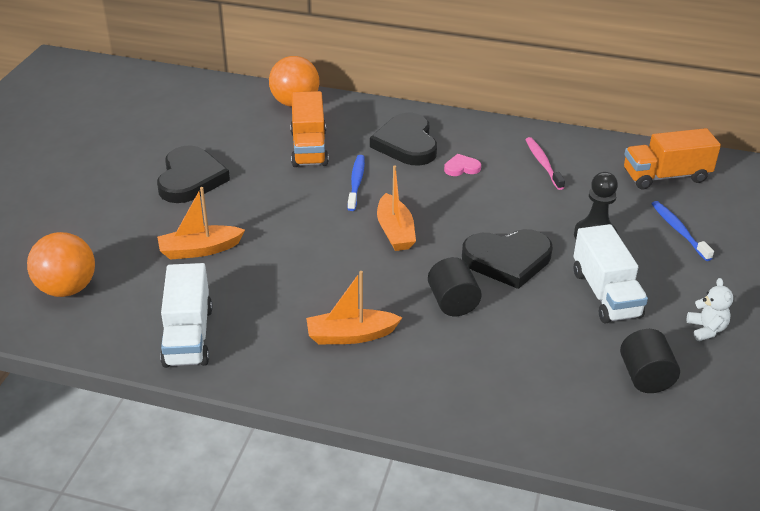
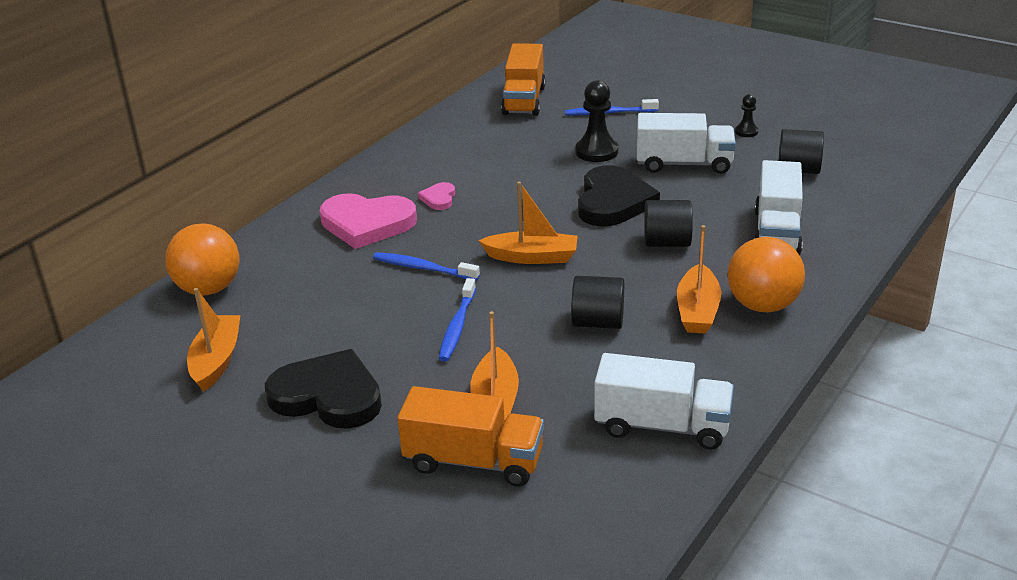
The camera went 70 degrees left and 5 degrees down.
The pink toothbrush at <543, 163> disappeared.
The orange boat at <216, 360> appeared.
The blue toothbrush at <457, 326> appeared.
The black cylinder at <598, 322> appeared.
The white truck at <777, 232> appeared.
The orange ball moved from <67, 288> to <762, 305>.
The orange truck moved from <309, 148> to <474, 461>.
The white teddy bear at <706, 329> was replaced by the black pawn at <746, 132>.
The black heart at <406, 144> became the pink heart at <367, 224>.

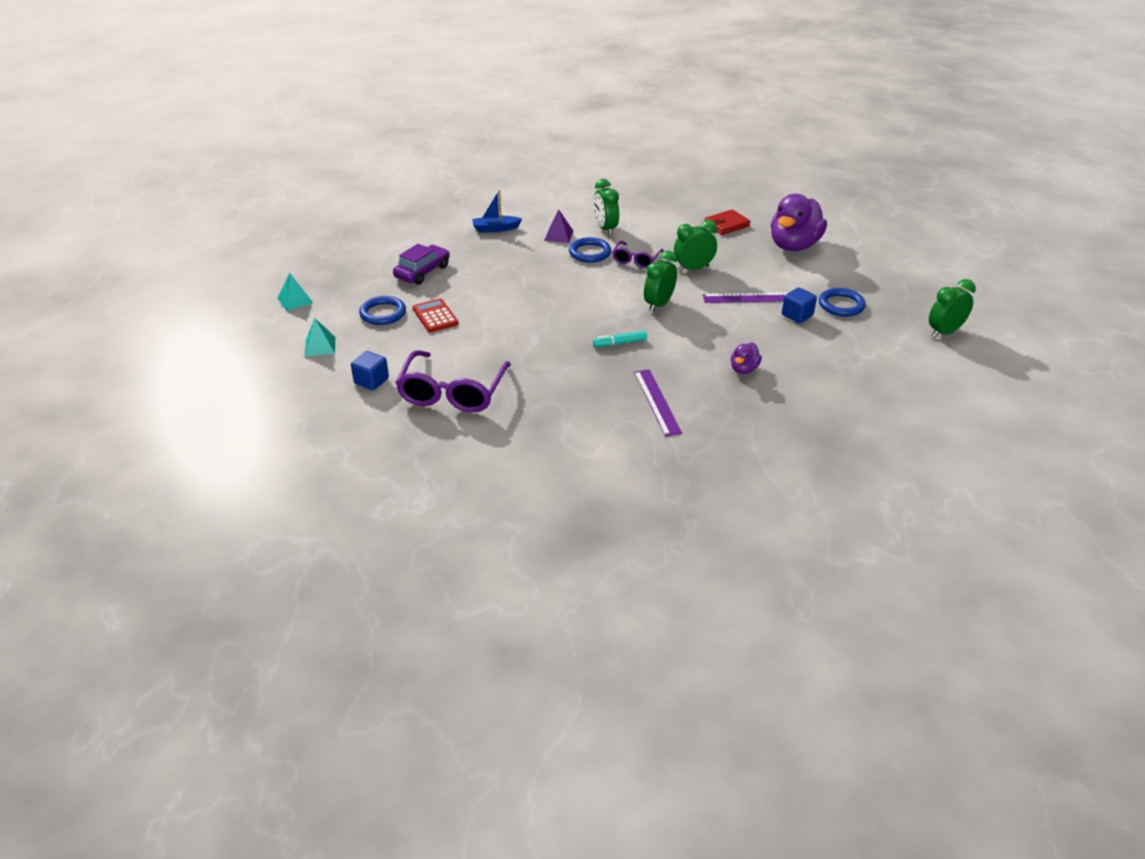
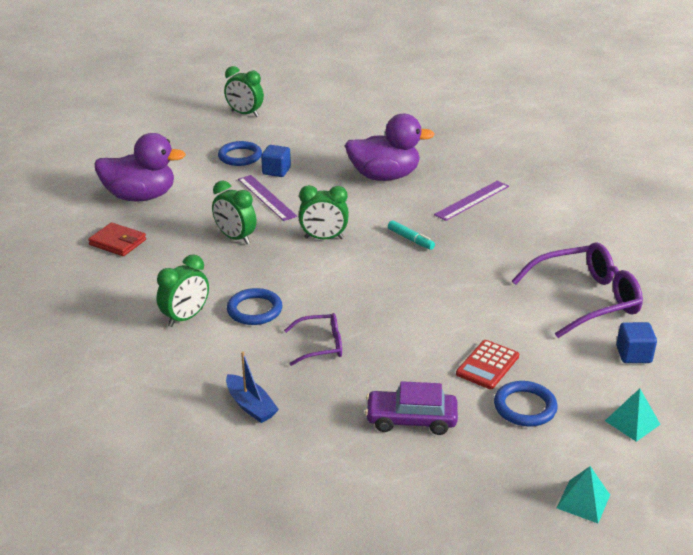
The camera went 120 degrees left and 5 degrees down.
The purple pyramid at <558, 235> disappeared.
The purple glasses moved from <636, 260> to <321, 345>.
The purple duck at <744, 369> changed to 2.12 times the size.

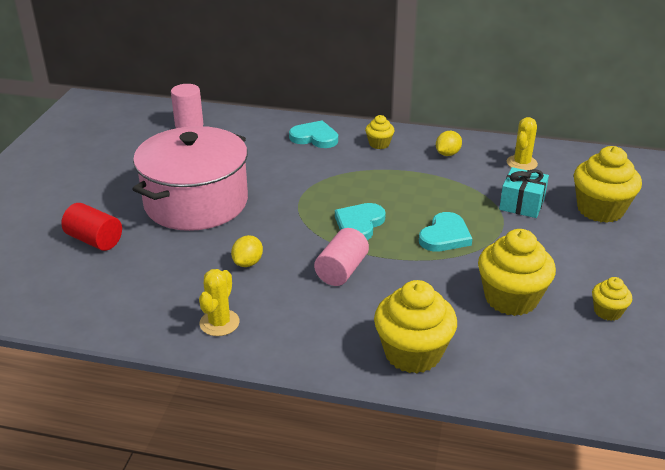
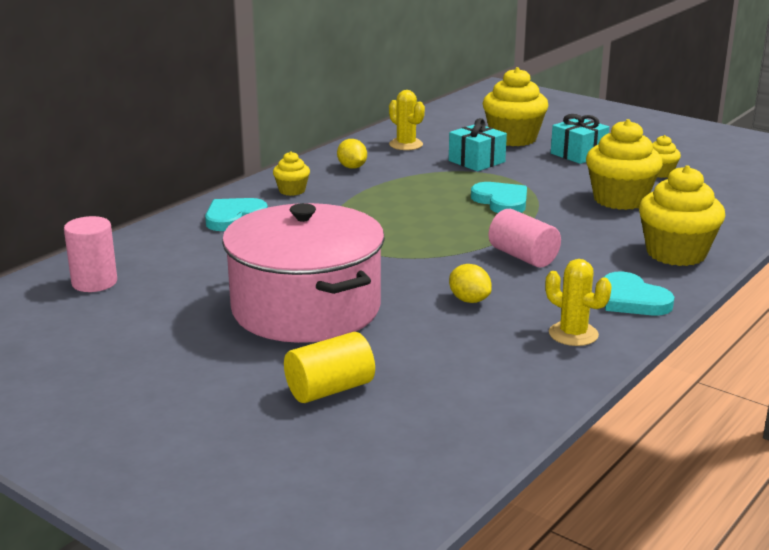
The camera went 65 degrees left and 10 degrees down.
The turquoise gift at <578, 154> appeared.
The turquoise heart moved from <359, 224> to <632, 300>.
The red cylinder at <94, 240> became the yellow cylinder at <329, 389>.

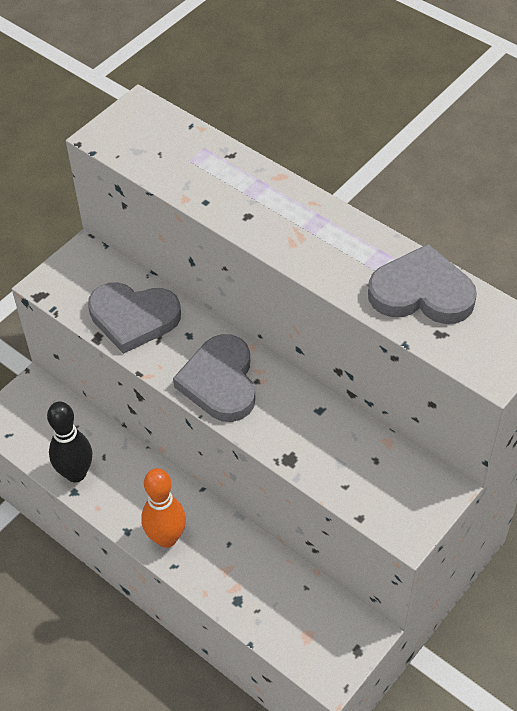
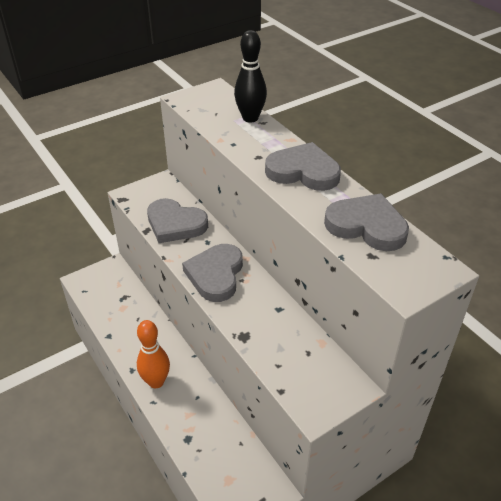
The camera went 15 degrees right and 10 degrees down.
The grey heart at <303, 171> appeared.
The black bowling pin moved from <76, 473> to <250, 118>.

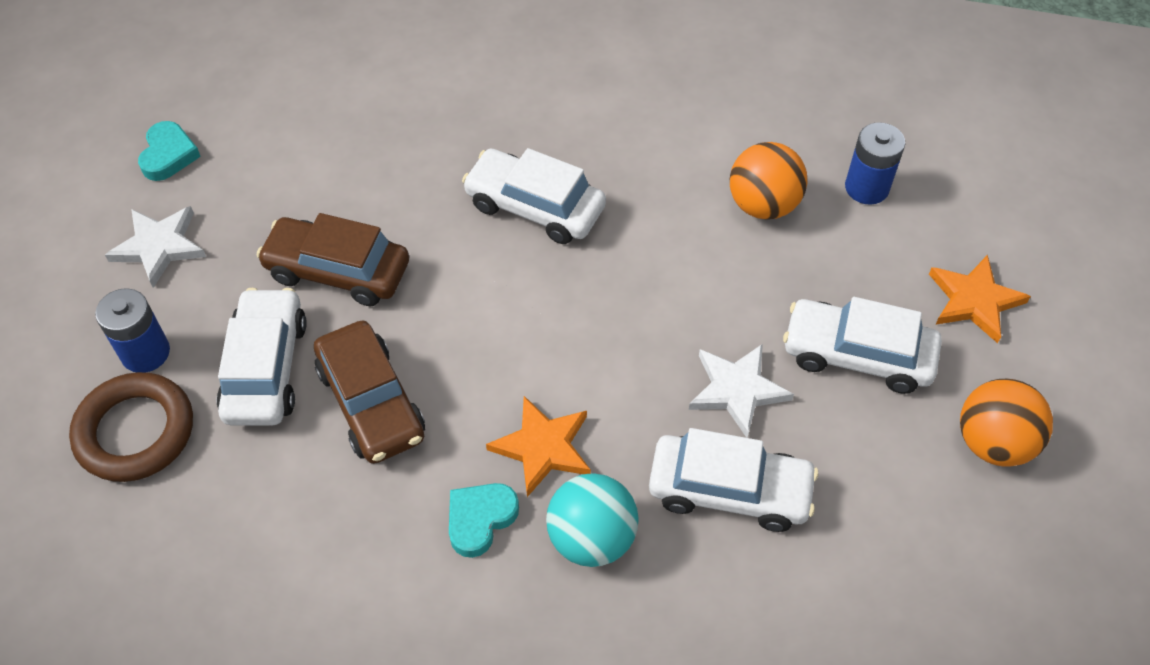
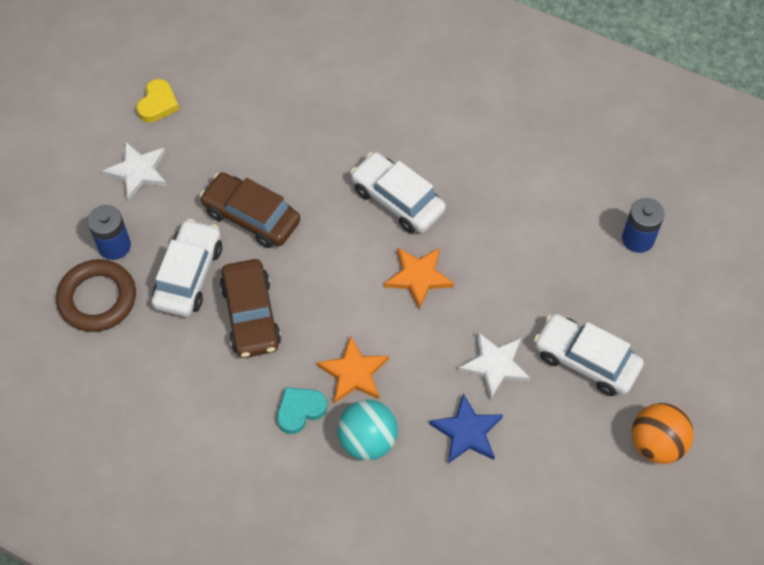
The camera went 15 degrees right and 5 degrees up.
The orange ball at <763, 205> disappeared.
The orange star moved from <974, 301> to <418, 277>.
The white car at <729, 490> was replaced by the blue star at <467, 432>.
The turquoise heart at <168, 155> became the yellow heart at <158, 104>.

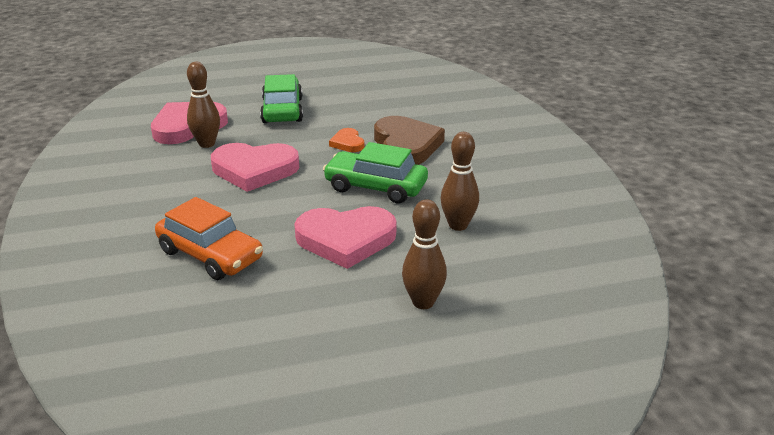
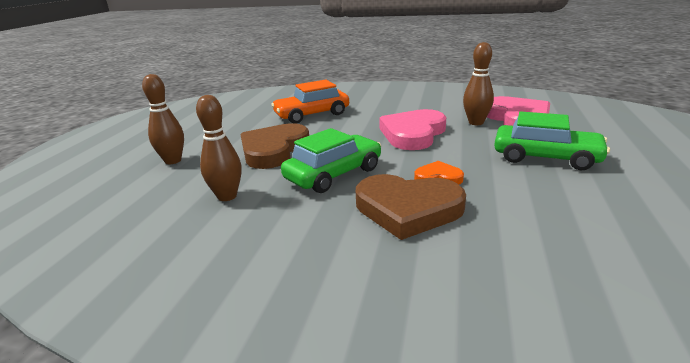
The camera went 120 degrees right and 5 degrees down.
The pink heart at <346, 239> became the brown heart at <274, 150>.

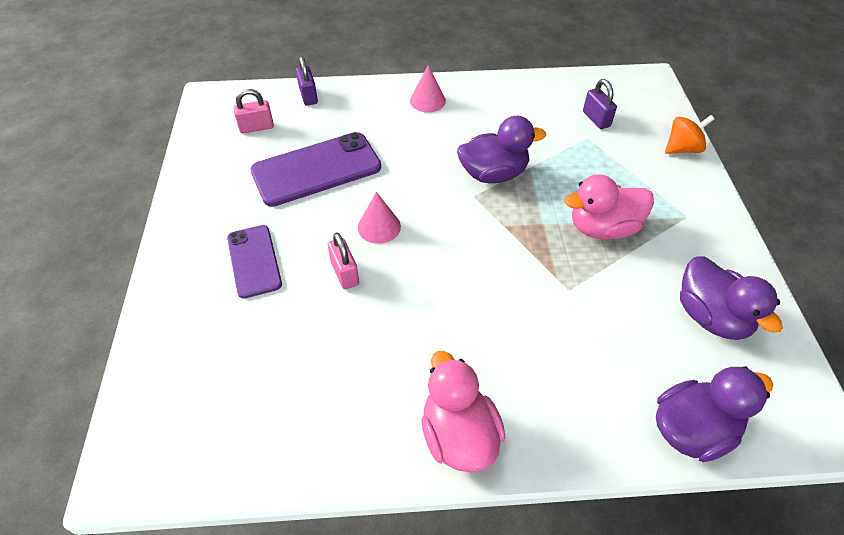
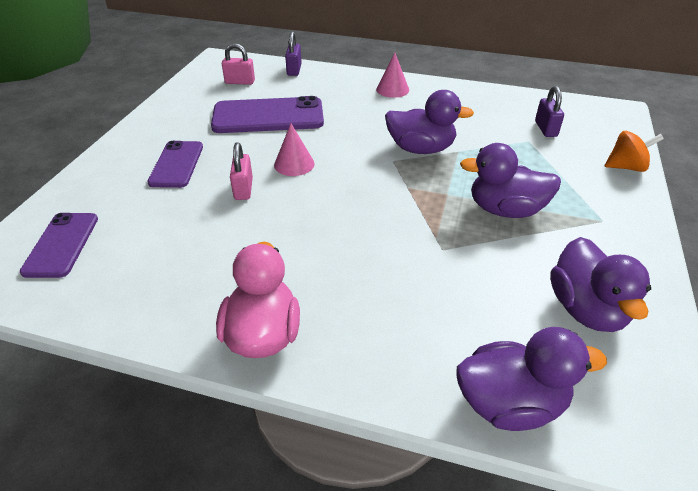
The camera went 20 degrees right and 10 degrees down.
The purple phone at <61, 245> appeared.
The pink duck at <602, 228> became the purple duck at <505, 210>.

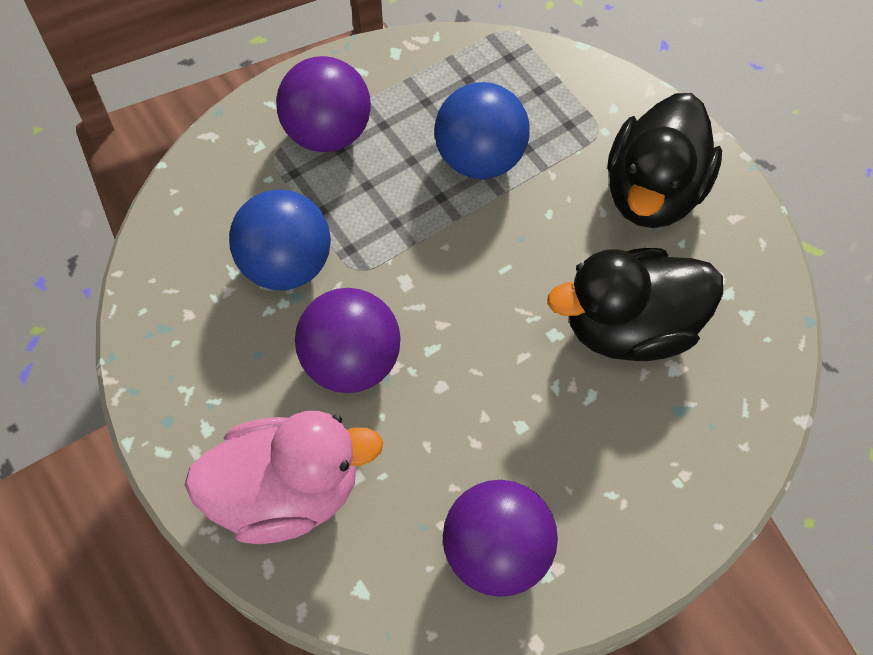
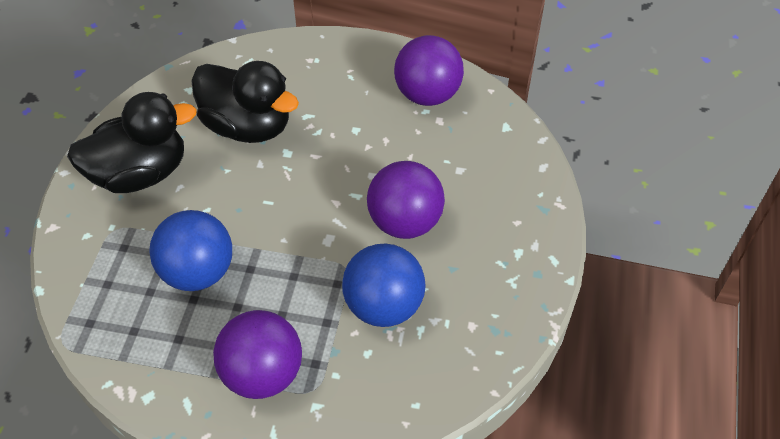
The camera went 135 degrees left and 10 degrees down.
The pink duck at <286, 493> disappeared.

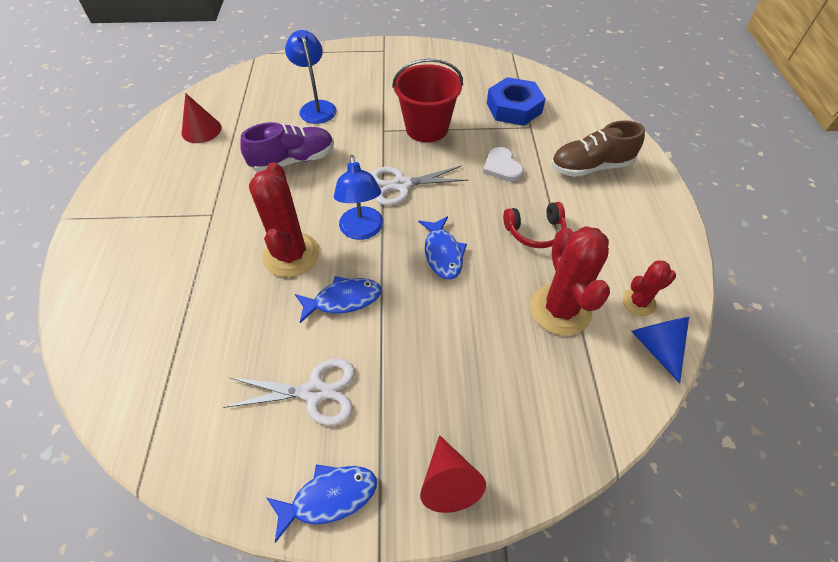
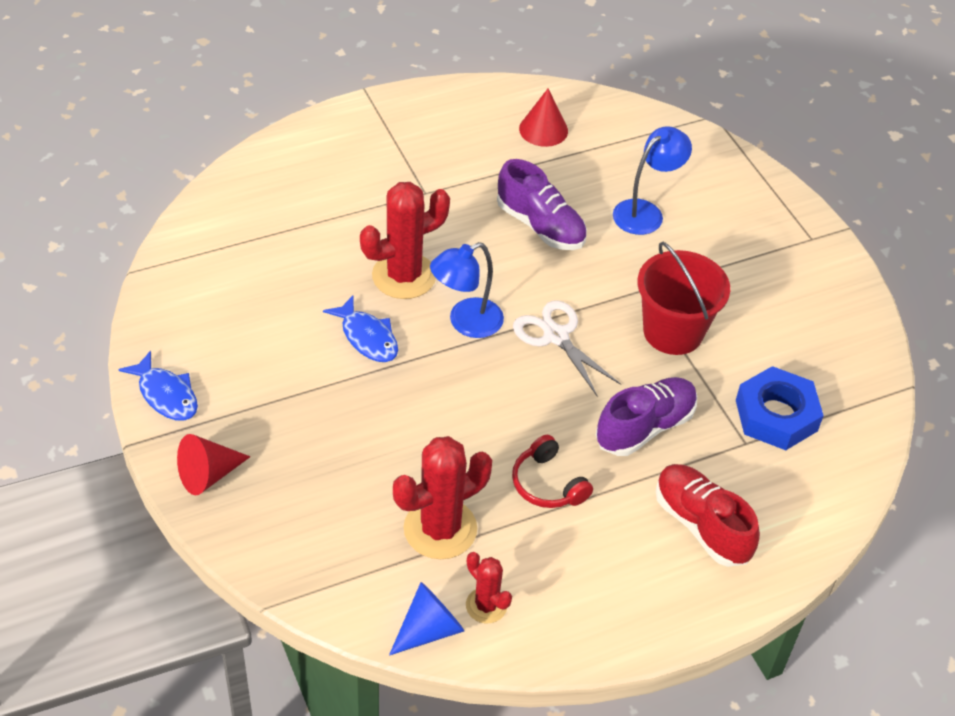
The camera went 65 degrees right and 5 degrees down.
The white scissors at <315, 392> disappeared.
The blue fish at <443, 253> disappeared.
The white heart at <502, 167> was replaced by the purple shoe at <645, 427>.
The brown shoe at <590, 167> became the red shoe at <701, 525>.

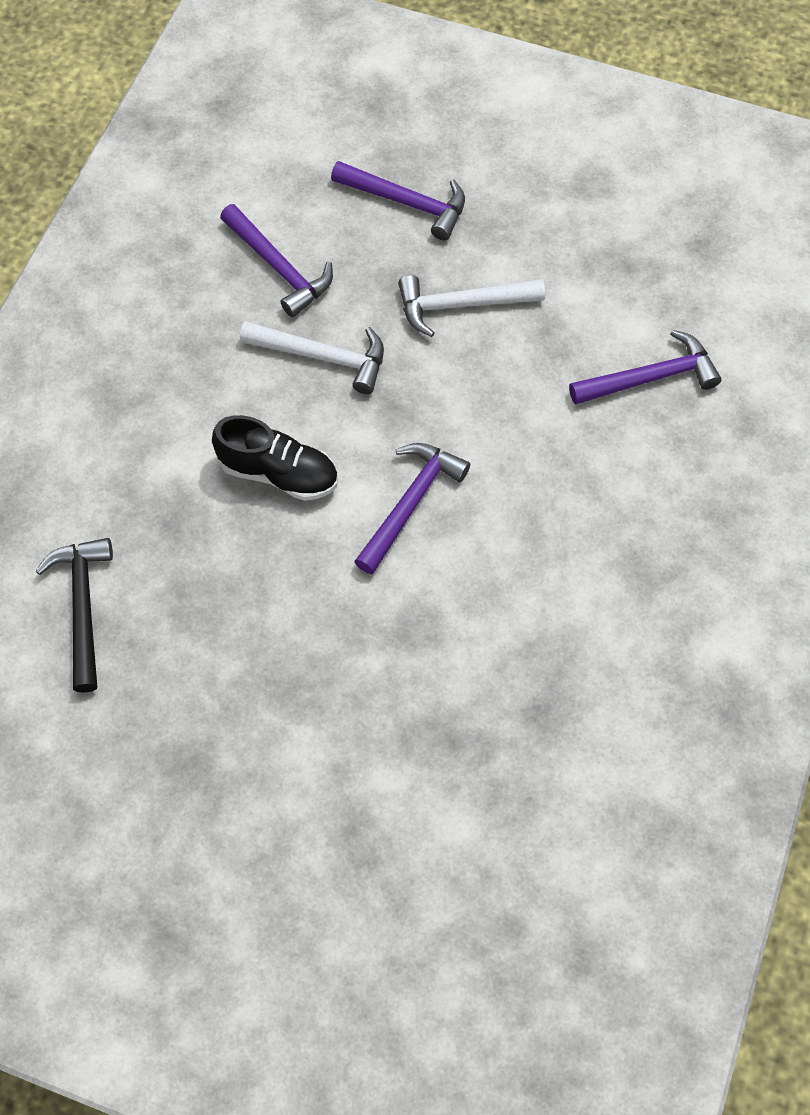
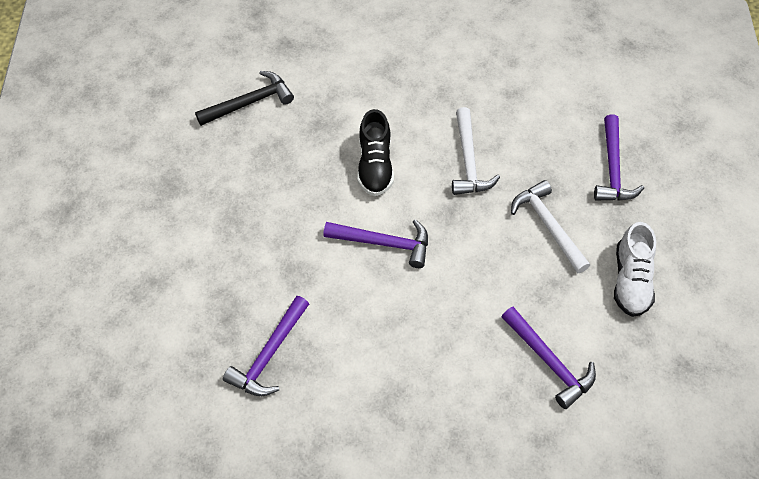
The camera went 70 degrees right and 5 degrees down.
The white shoe at <630, 280> appeared.
The purple hammer moved from <279, 268> to <269, 354>.

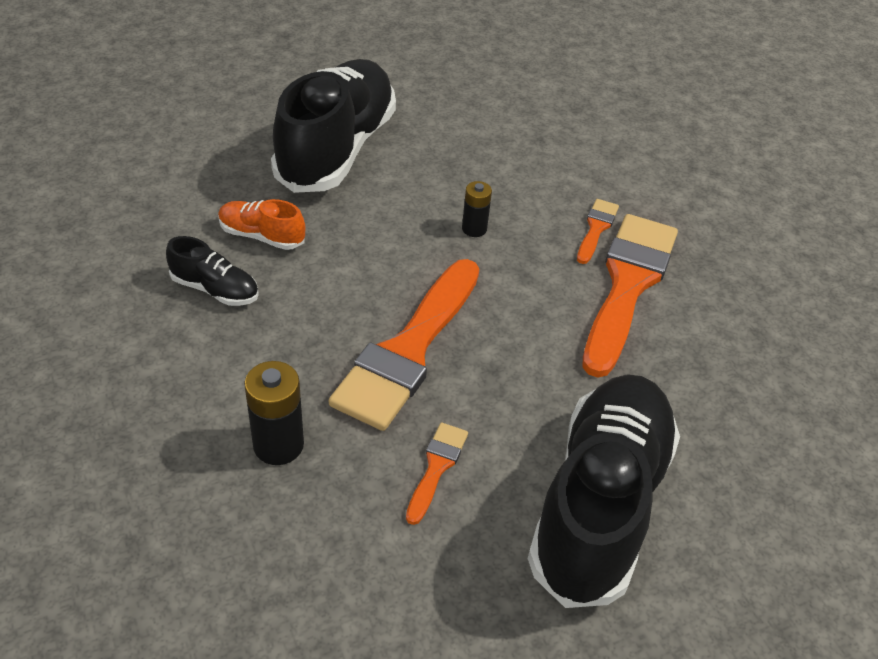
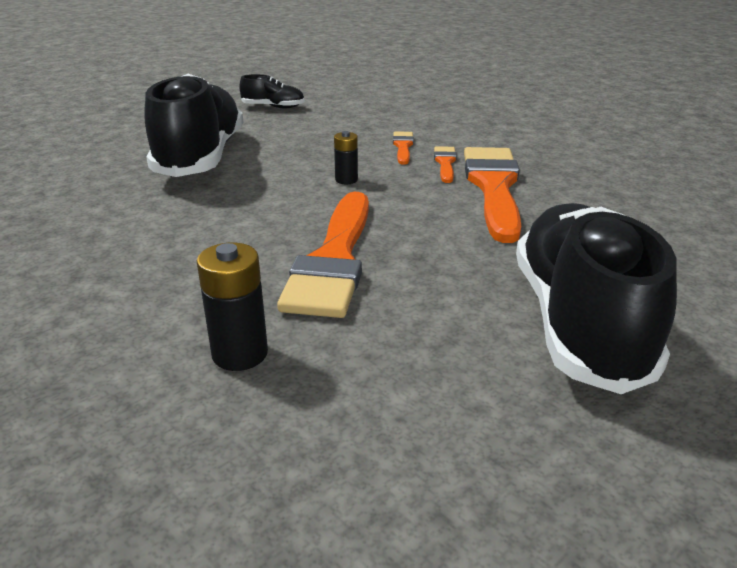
The camera went 15 degrees left and 15 degrees down.
The orange shoe at <262, 236> disappeared.
The black shoe moved from <215, 289> to <273, 107>.
The orange brush moved from <436, 467> to <403, 147>.

